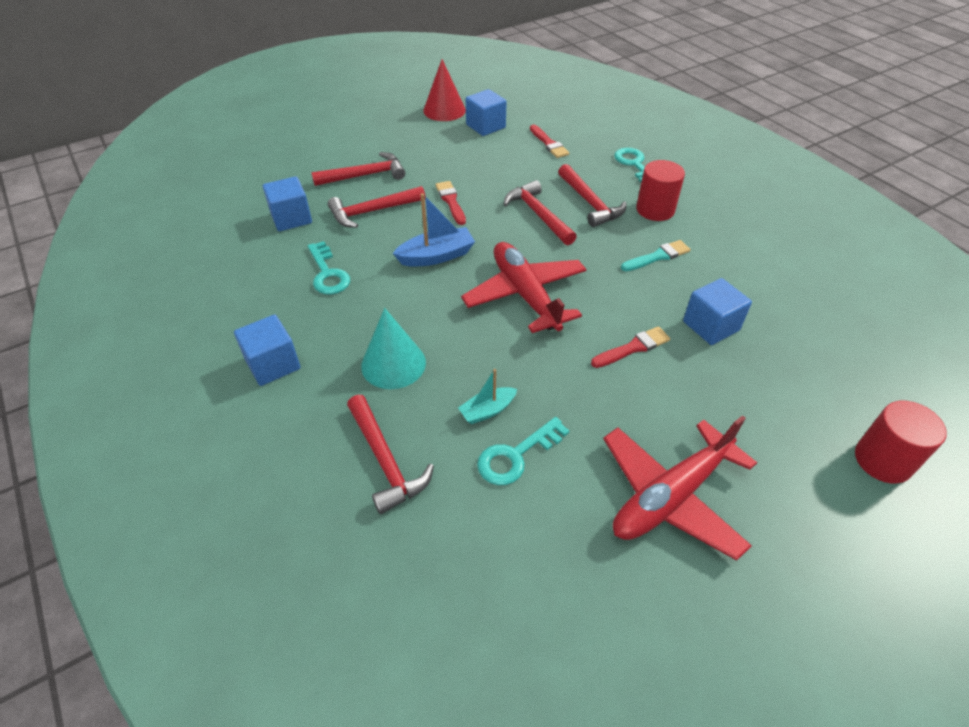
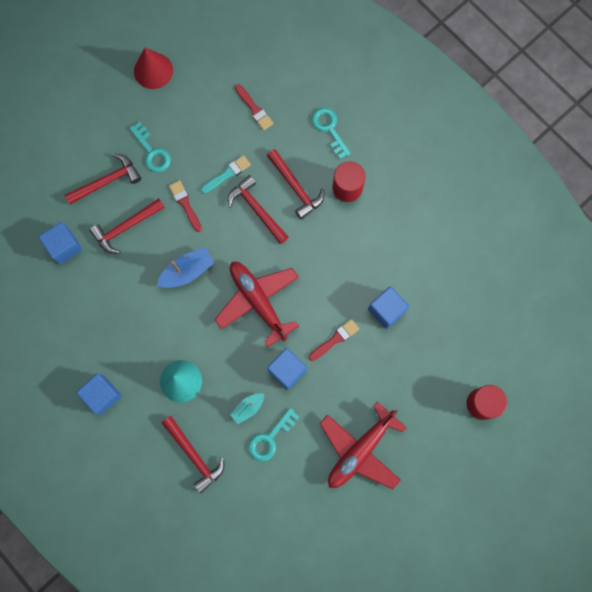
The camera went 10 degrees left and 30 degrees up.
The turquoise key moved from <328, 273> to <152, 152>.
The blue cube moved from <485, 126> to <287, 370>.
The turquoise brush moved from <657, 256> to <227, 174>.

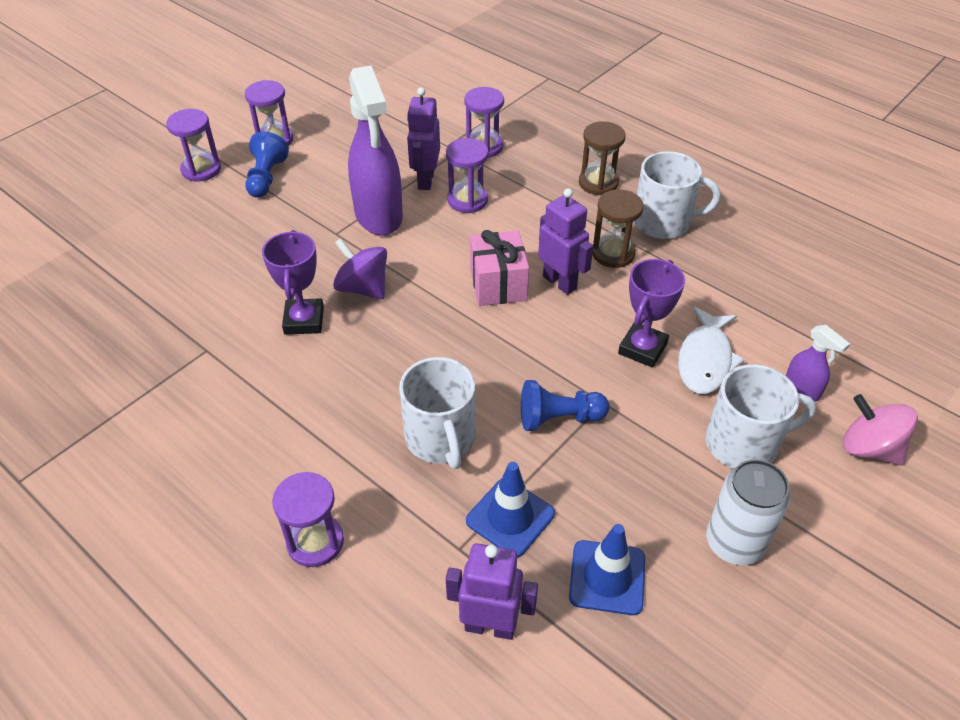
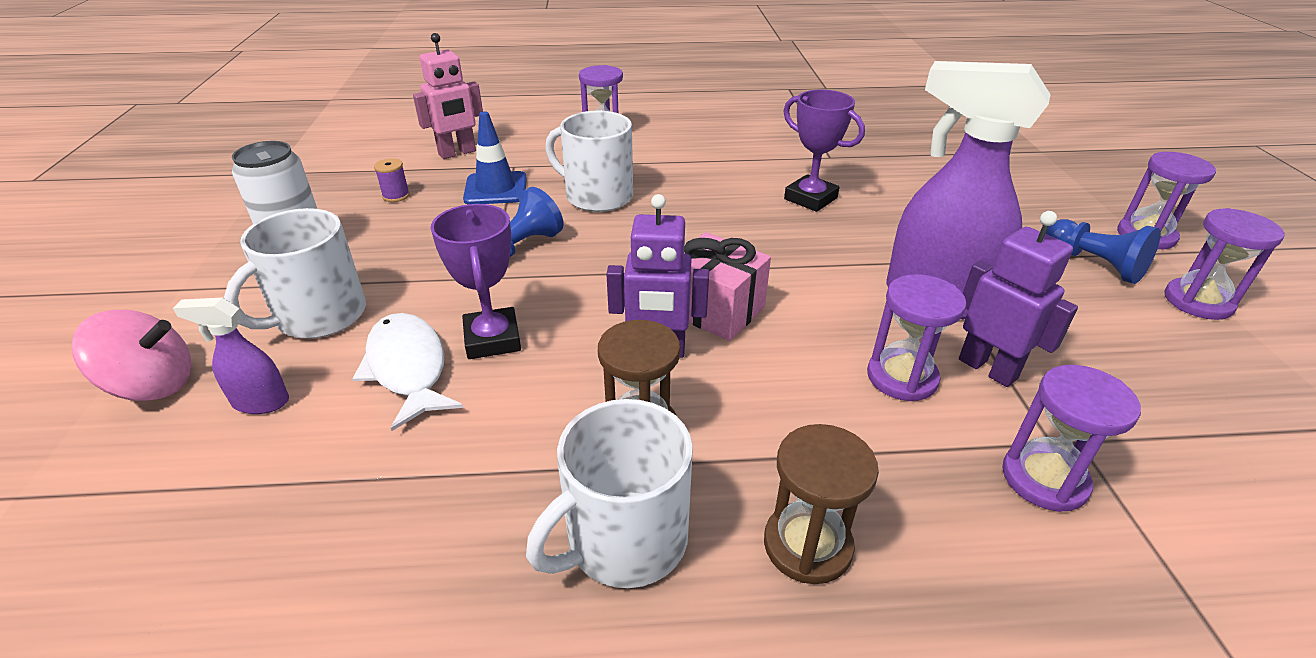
The camera went 135 degrees right and 10 degrees down.
The purple spinning top at <363, 288> disappeared.
The blue traffic cone at <607, 577> was replaced by the purple spool at <396, 196>.
The purple robot at <490, 626> became the pink robot at <457, 153>.

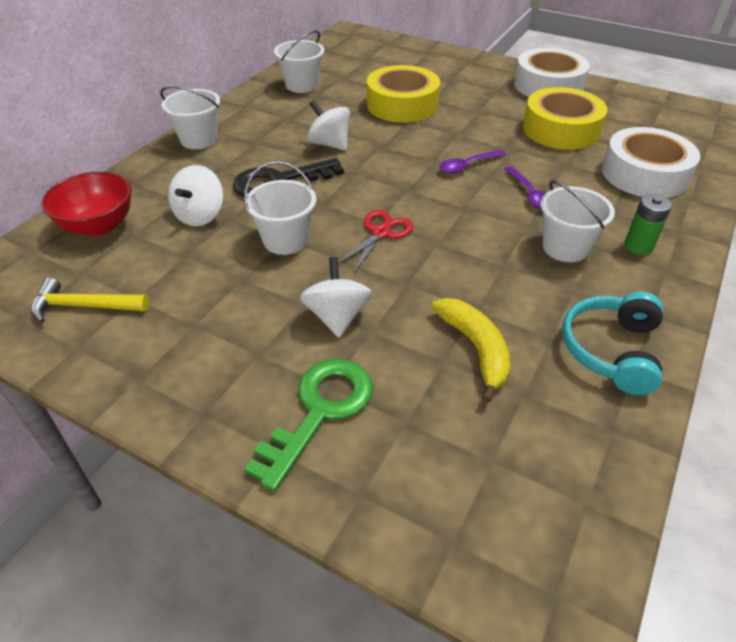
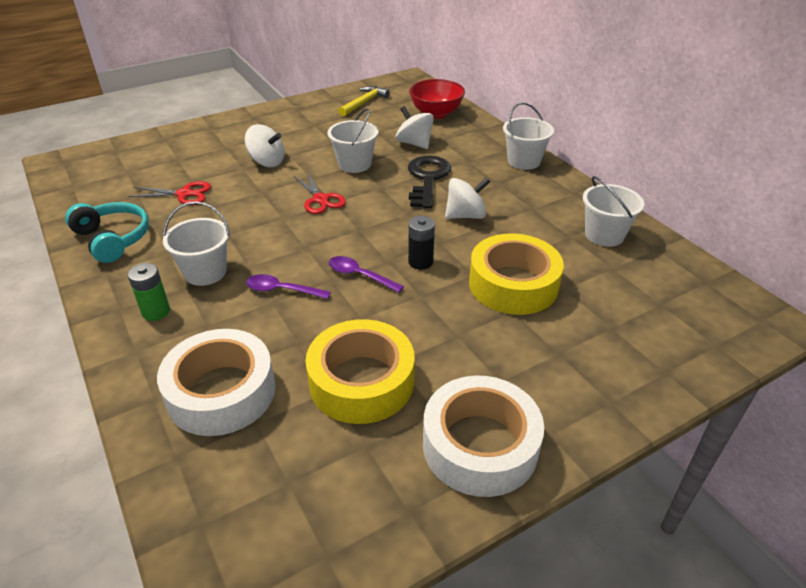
The camera went 120 degrees right and 5 degrees down.
The green key at <319, 412> disappeared.
The black battery at <420, 262> appeared.
The yellow banana at <476, 349> was replaced by the red scissors at <184, 194>.
The purple spoon at <467, 166> turned 60 degrees counterclockwise.

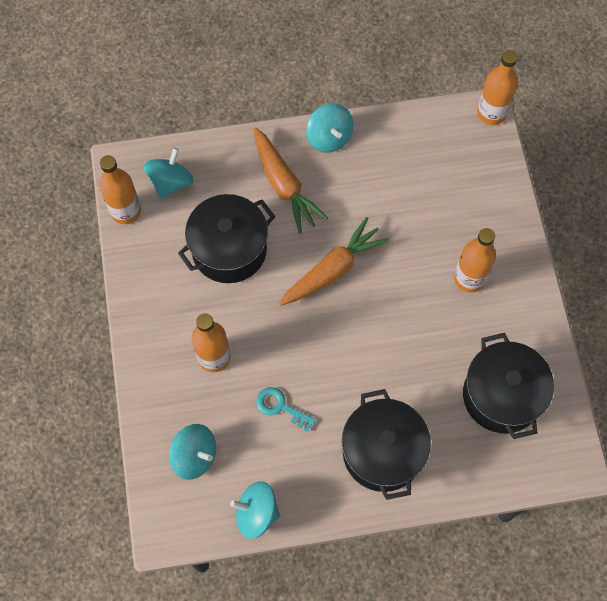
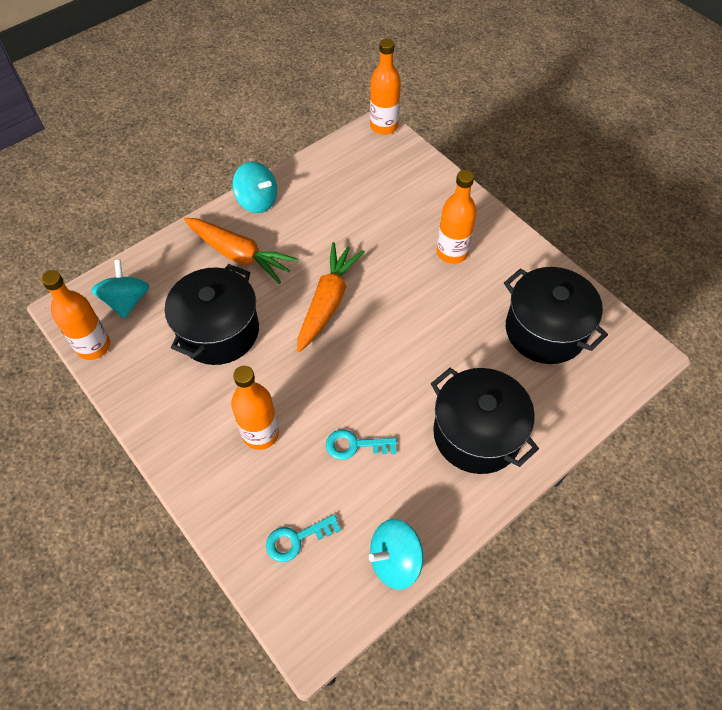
The camera went 30 degrees left and 10 degrees down.
The turquoise spinning top at <194, 456> was replaced by the turquoise key at <296, 539>.

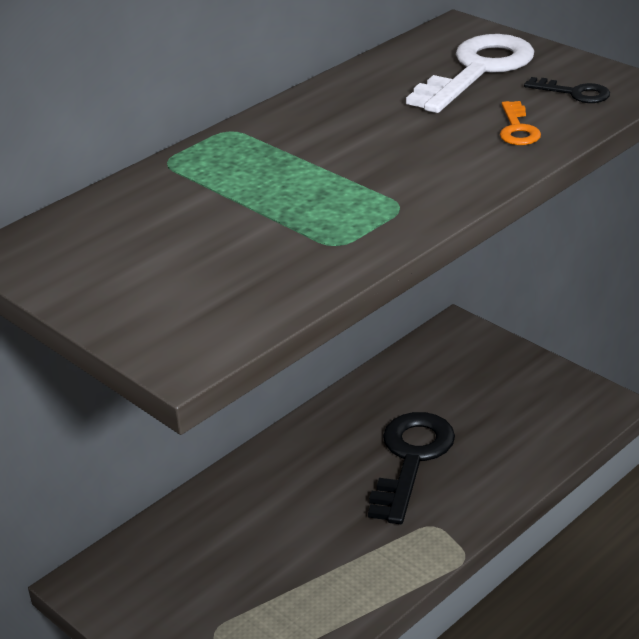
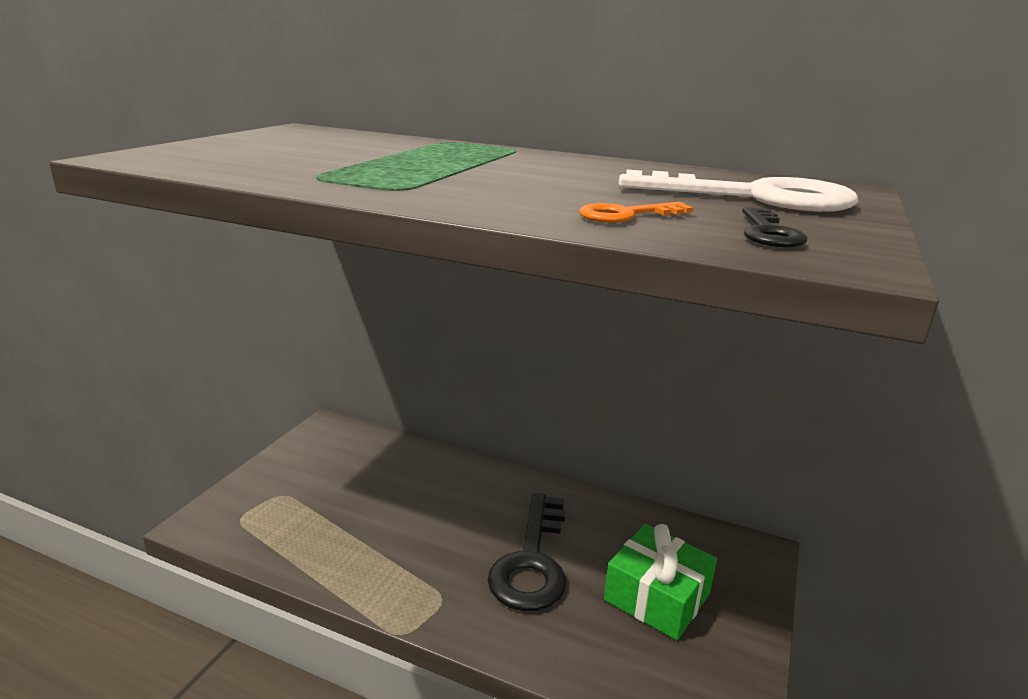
The camera went 65 degrees right and 10 degrees down.
The green gift at <657, 597> appeared.
The black key at <411, 459> turned 105 degrees clockwise.

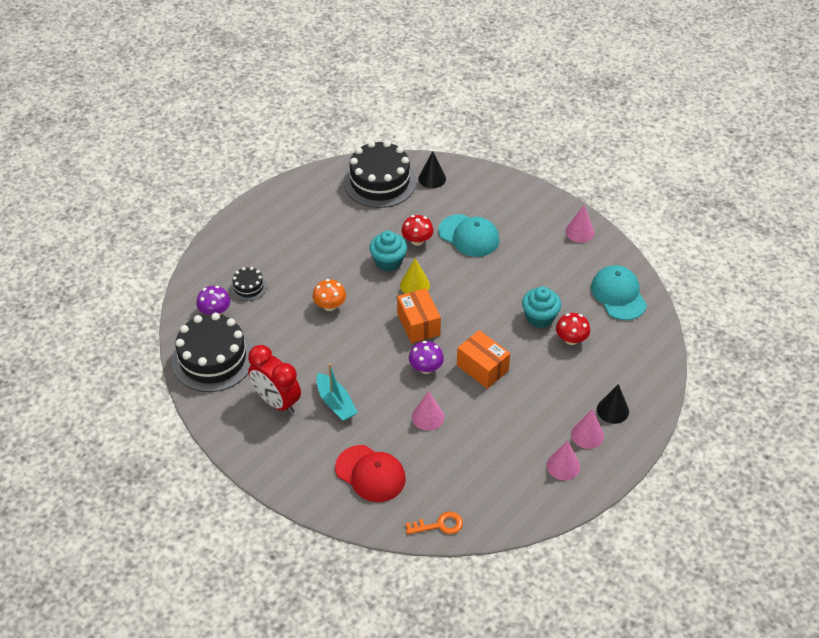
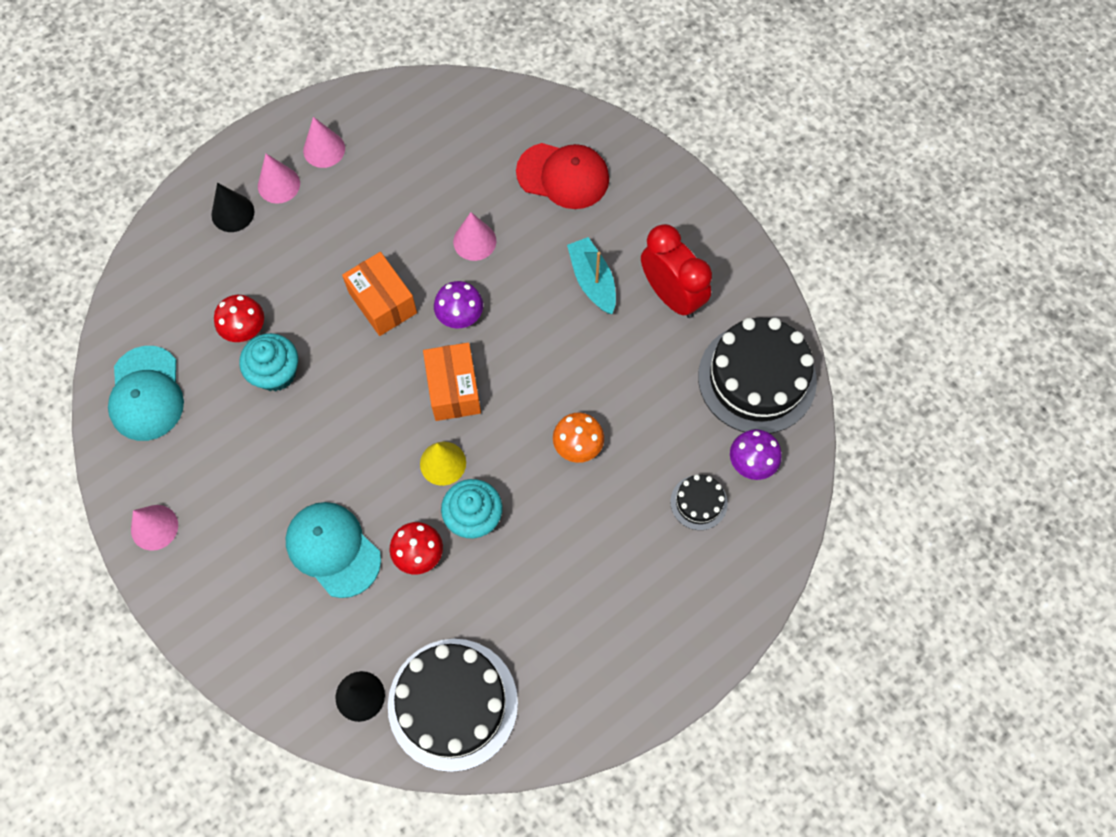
The camera went 170 degrees left and 20 degrees up.
The orange key at <439, 525> disappeared.
The red cap at <370, 474> turned 150 degrees clockwise.

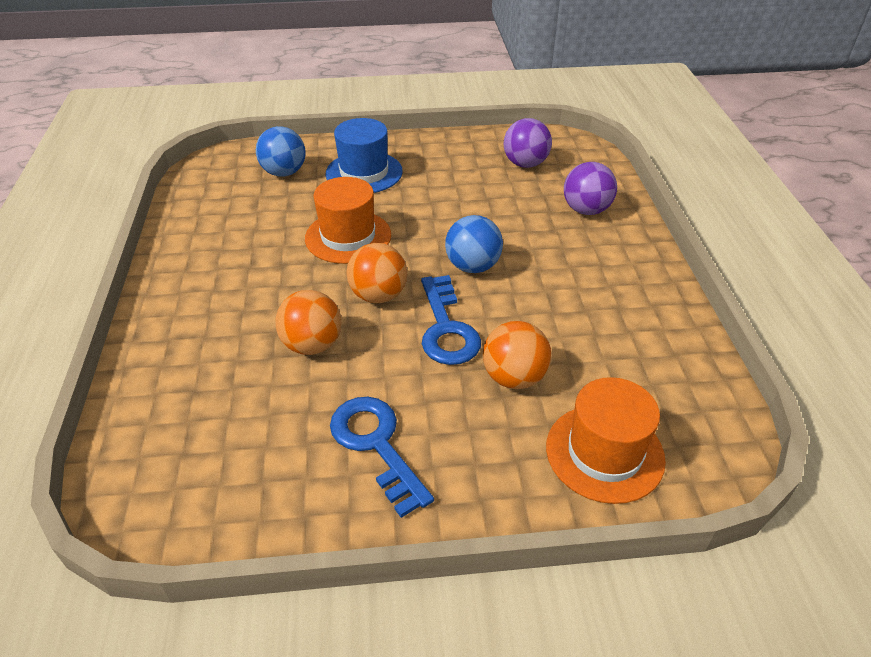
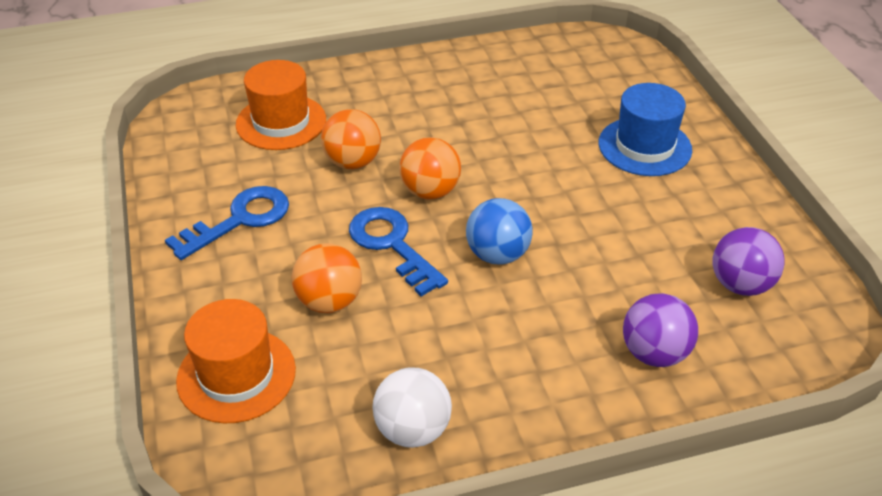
The camera went 80 degrees right and 0 degrees up.
The blue ball at <284, 172> disappeared.
The white ball at <413, 430> appeared.
The orange hat moved from <348, 236> to <281, 122>.
The blue key at <446, 328> turned 75 degrees clockwise.

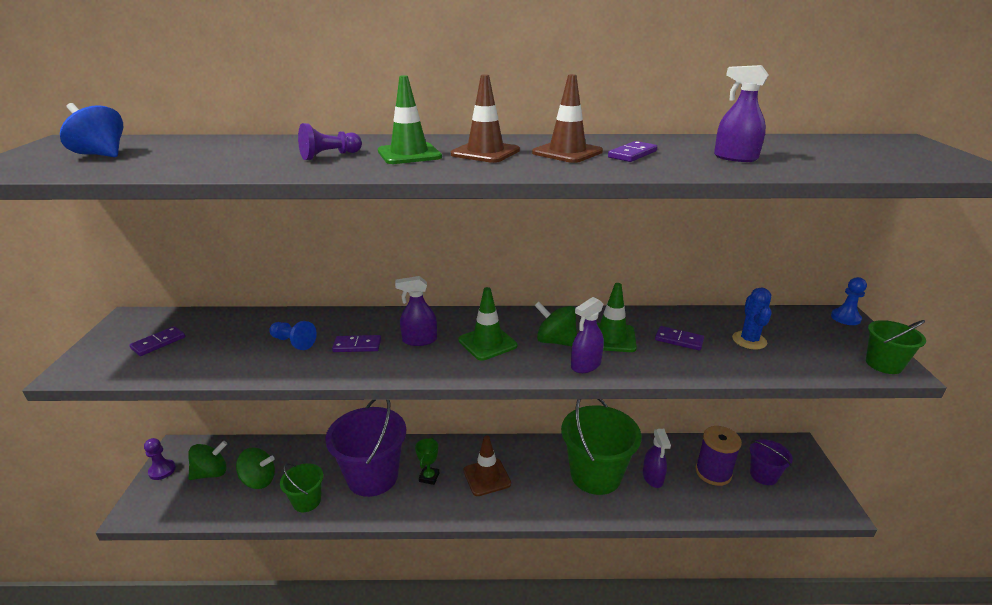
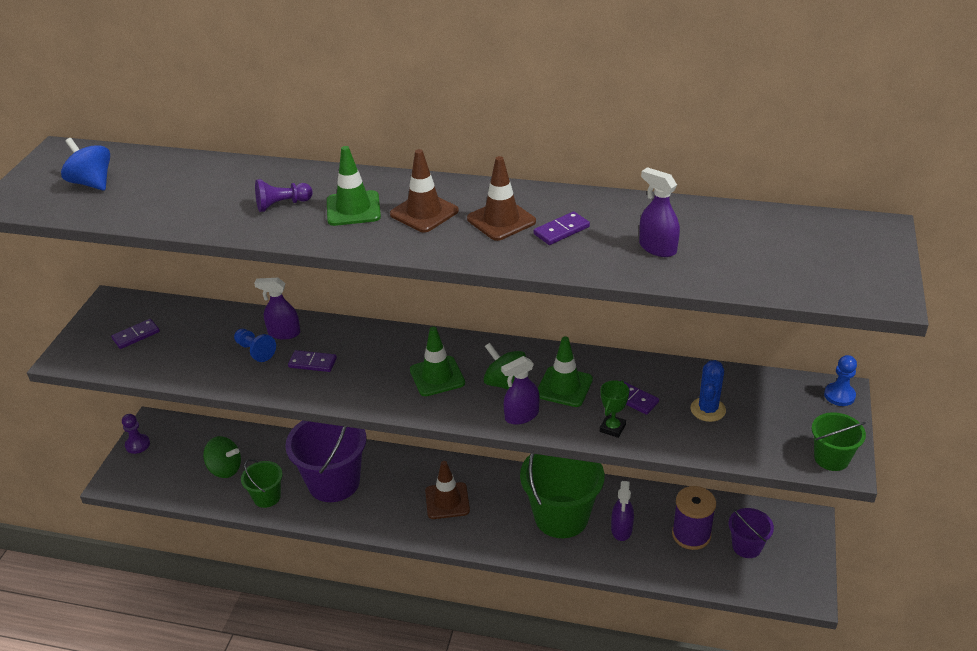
The camera went 15 degrees right and 10 degrees up.
The green spinning top at <211, 473> disappeared.
The purple spray bottle moved from <419, 340> to <284, 333>.
The green trophy moved from <429, 477> to <612, 428>.

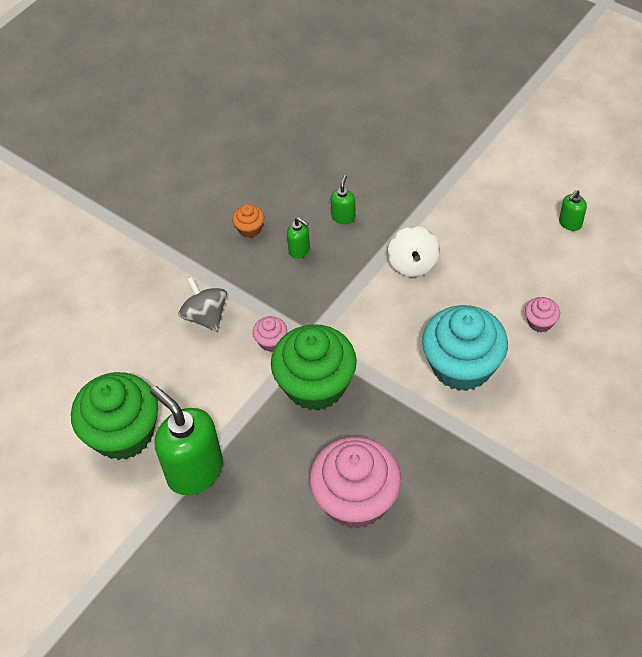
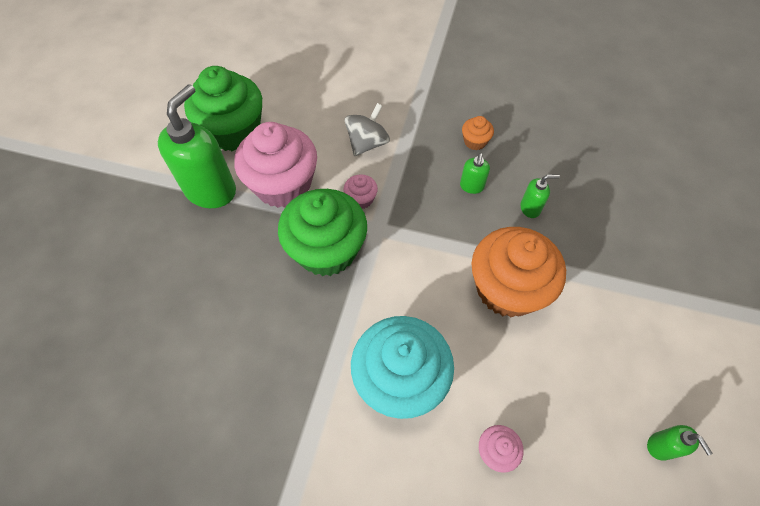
The camera went 65 degrees right and 5 degrees up.
The pink cupcake moved from <356, 499> to <283, 185>.
The white spinning top at <413, 264> was replaced by the orange cupcake at <507, 289>.
The green soap dispenser at <570, 223> turned 135 degrees counterclockwise.

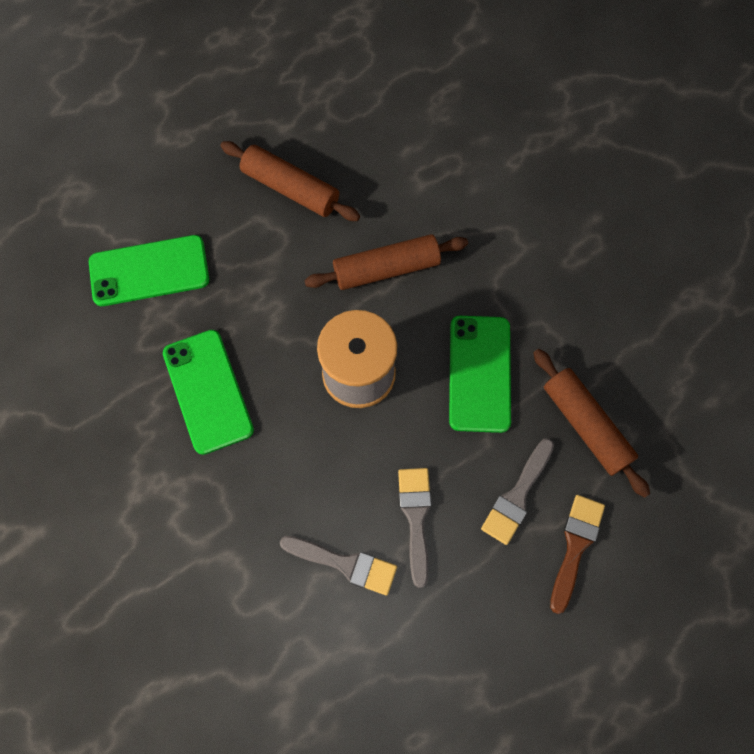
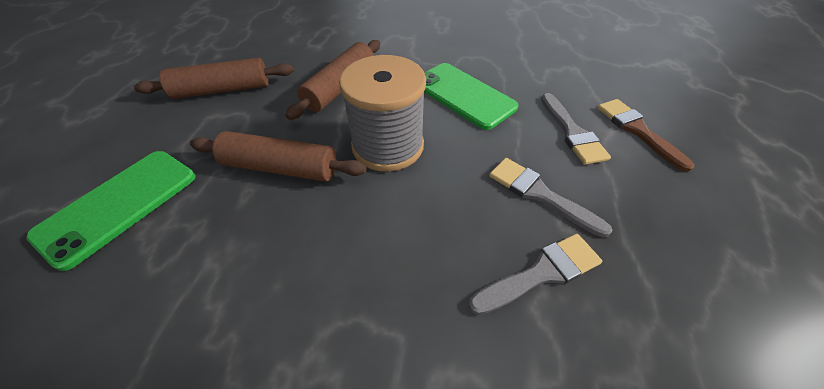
The camera went 45 degrees left and 20 degrees down.
The green phone at <208, 391> disappeared.
The brown rolling pin moved from <586, 425> to <281, 167>.

